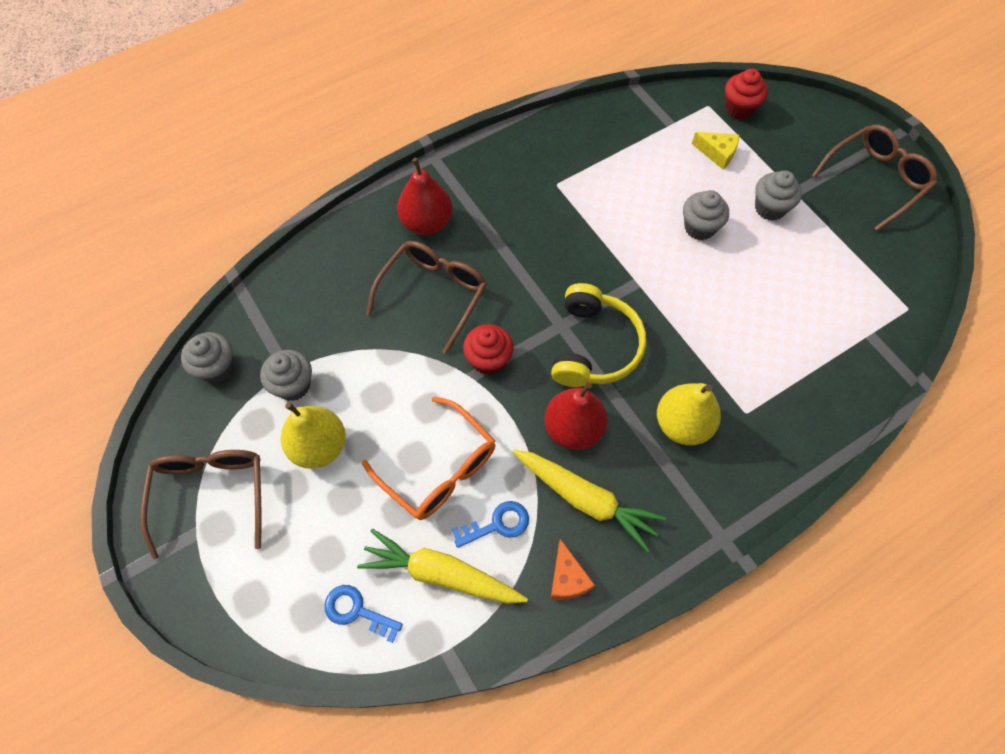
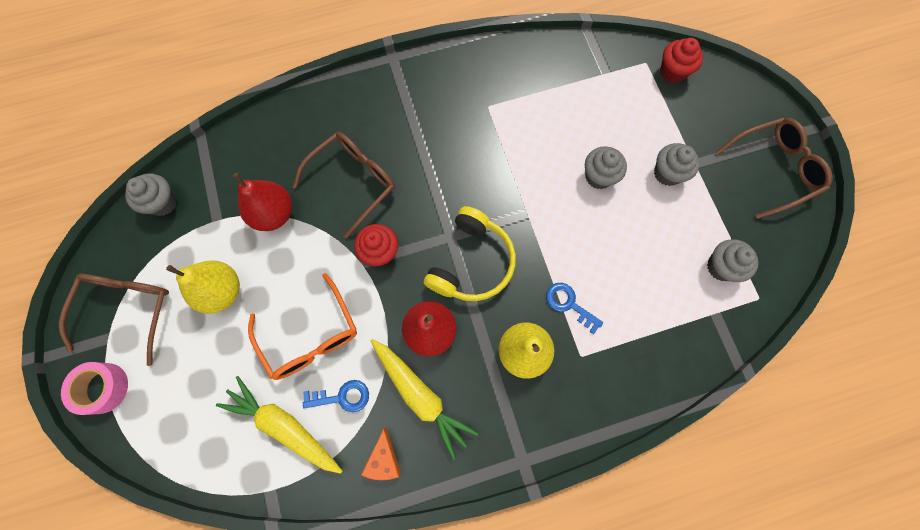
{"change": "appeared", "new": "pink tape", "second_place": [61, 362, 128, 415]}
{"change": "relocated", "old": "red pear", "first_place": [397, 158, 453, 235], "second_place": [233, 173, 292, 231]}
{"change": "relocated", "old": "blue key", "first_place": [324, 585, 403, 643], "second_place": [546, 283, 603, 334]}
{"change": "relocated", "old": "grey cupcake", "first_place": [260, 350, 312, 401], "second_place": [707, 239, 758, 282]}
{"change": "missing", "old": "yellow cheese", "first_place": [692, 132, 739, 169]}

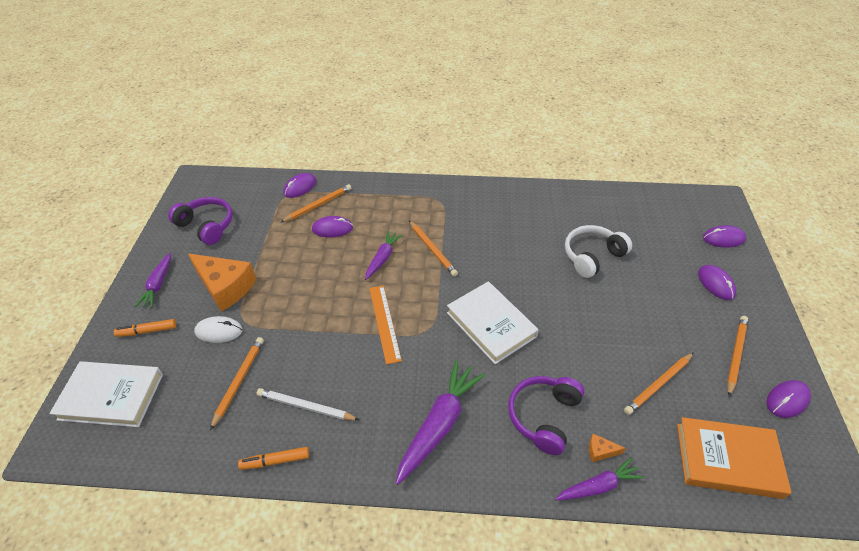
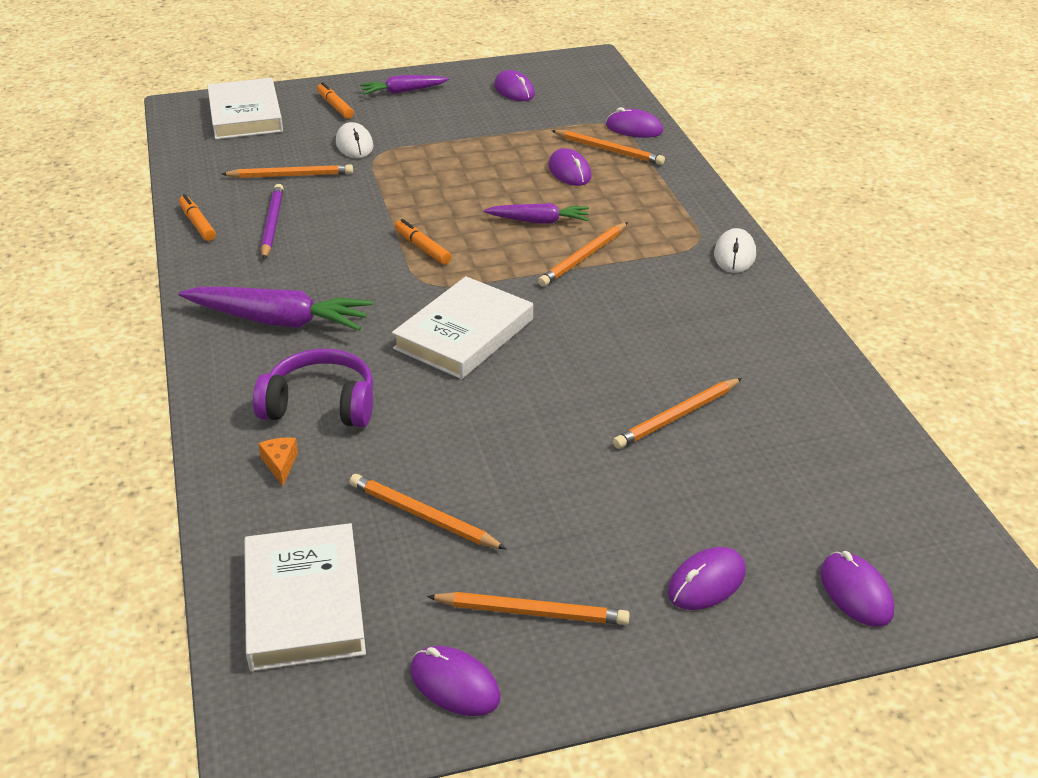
{"change": "colour", "old": "orange book", "new": "white book", "first_place": [677, 417, 792, 499], "second_place": [244, 523, 366, 671]}
{"change": "colour", "old": "white pencil", "new": "purple pencil", "first_place": [257, 388, 359, 420], "second_place": [261, 184, 284, 260]}
{"change": "exchanged", "old": "orange ruler", "new": "orange marker", "first_place": [369, 286, 402, 365], "second_place": [395, 219, 451, 265]}
{"change": "exchanged", "old": "purple headphones", "new": "purple mouse", "first_place": [168, 197, 233, 245], "second_place": [494, 70, 535, 101]}
{"change": "exchanged", "old": "white headphones", "new": "orange pencil", "first_place": [565, 225, 632, 278], "second_place": [613, 378, 742, 449]}
{"change": "appeared", "new": "white mouse", "second_place": [714, 228, 756, 273]}
{"change": "missing", "old": "orange cheese", "first_place": [188, 253, 256, 312]}
{"change": "missing", "old": "purple carrot", "first_place": [555, 457, 645, 500]}

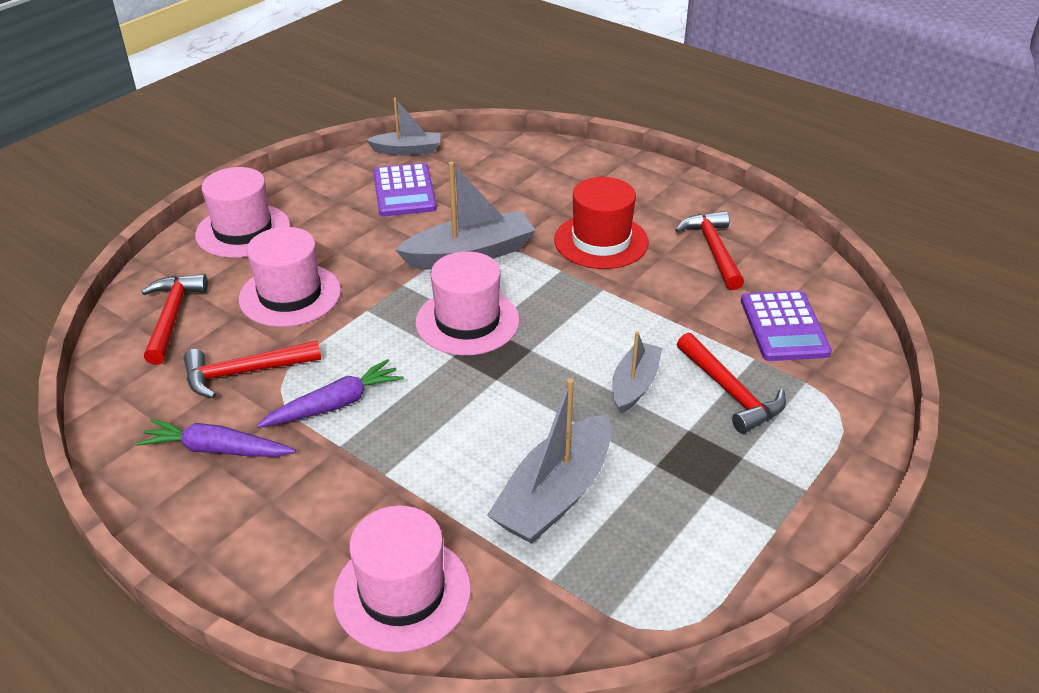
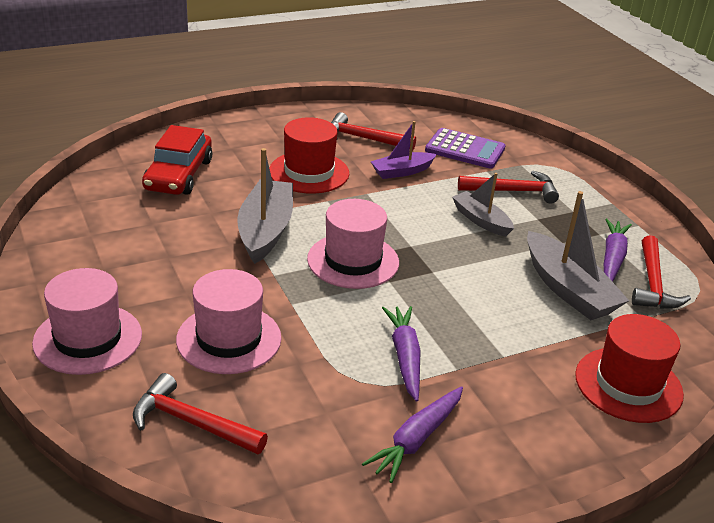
{"change": "appeared", "new": "red car", "second_place": [142, 125, 212, 195]}
{"change": "appeared", "new": "purple boat", "second_place": [371, 121, 437, 179]}
{"change": "colour", "old": "pink hat", "new": "red hat", "first_place": [333, 506, 471, 653], "second_place": [575, 314, 684, 423]}
{"change": "appeared", "new": "purple carrot", "second_place": [604, 219, 632, 282]}
{"change": "relocated", "old": "red hammer", "first_place": [184, 341, 321, 398], "second_place": [632, 235, 691, 309]}
{"change": "missing", "old": "grey boat", "first_place": [366, 98, 441, 155]}
{"change": "missing", "old": "purple calculator", "first_place": [373, 163, 437, 216]}

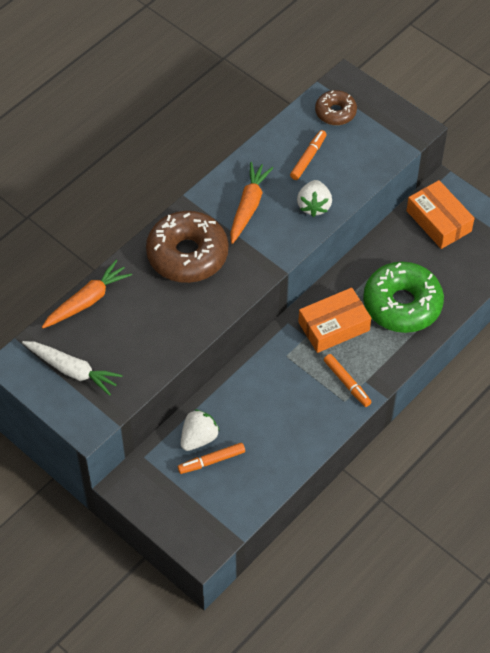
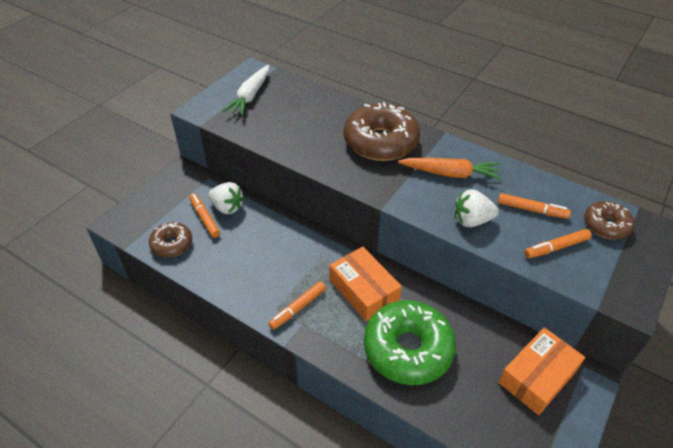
{"change": "appeared", "new": "brown donut", "second_place": [149, 222, 192, 257]}
{"change": "appeared", "new": "orange marker", "second_place": [524, 229, 592, 258]}
{"change": "missing", "old": "orange carrot", "first_place": [42, 260, 132, 328]}

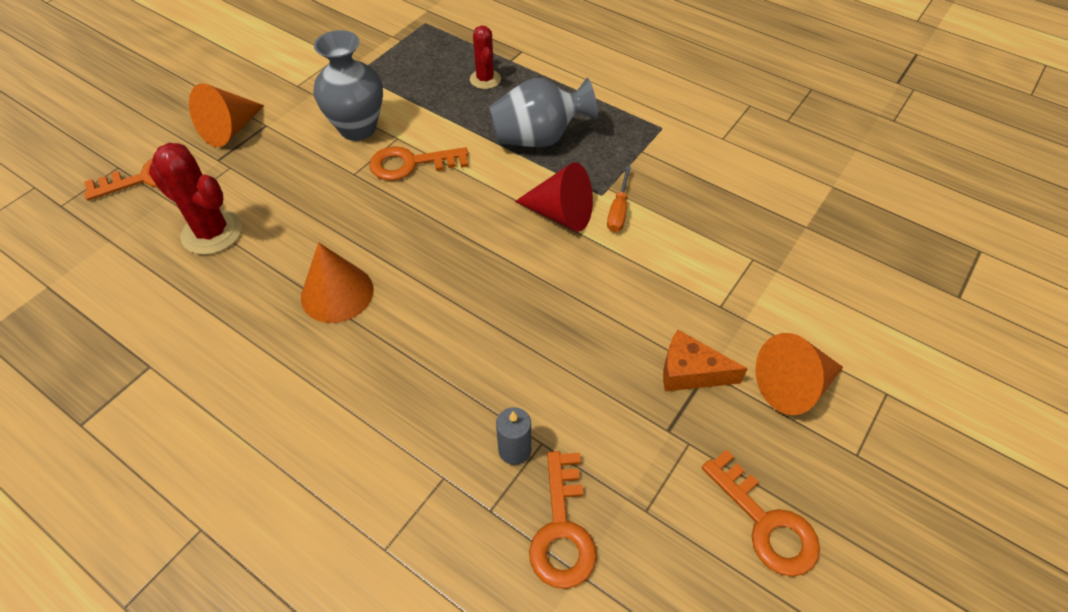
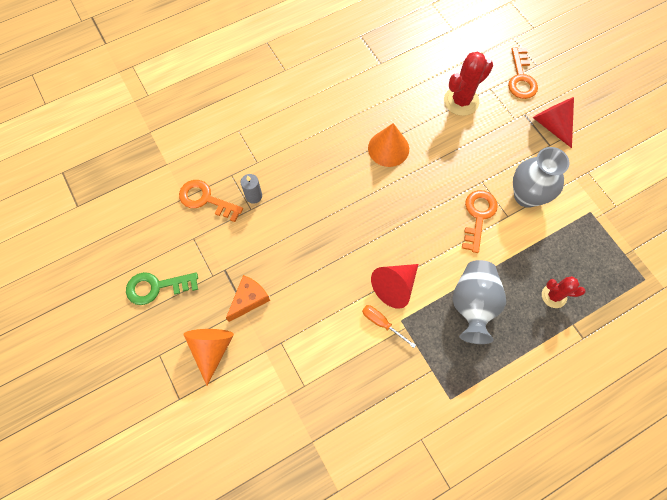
{"change": "colour", "old": "orange key", "new": "green key", "first_place": [702, 450, 820, 577], "second_place": [126, 272, 198, 305]}
{"change": "colour", "old": "orange cone", "new": "red cone", "first_place": [189, 83, 264, 147], "second_place": [533, 97, 574, 148]}

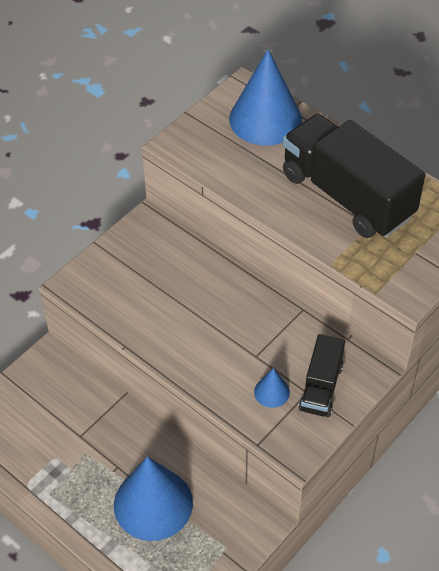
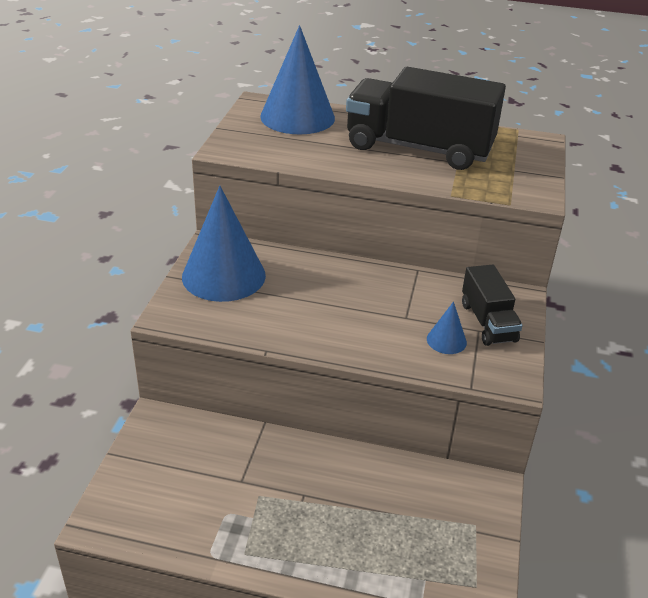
{"change": "relocated", "old": "blue cone", "first_place": [114, 456, 193, 541], "second_place": [182, 186, 266, 302]}

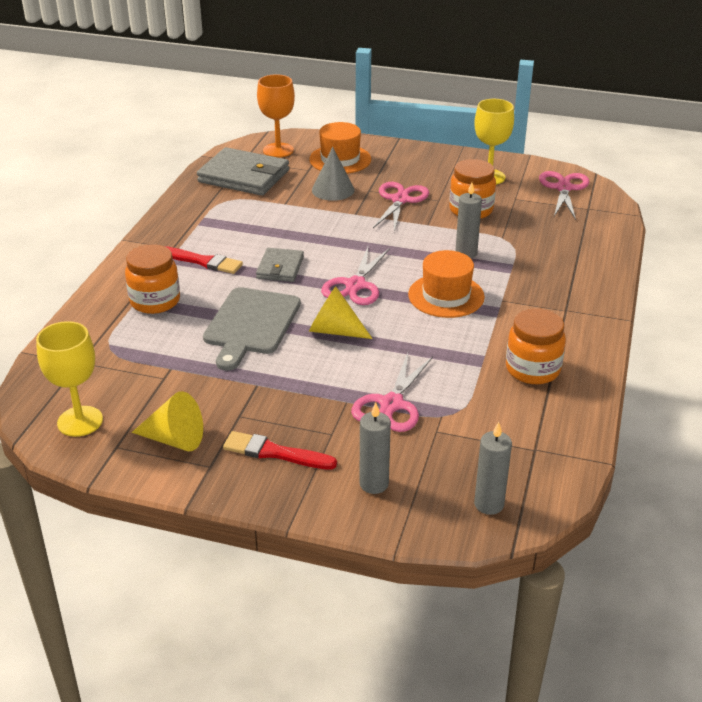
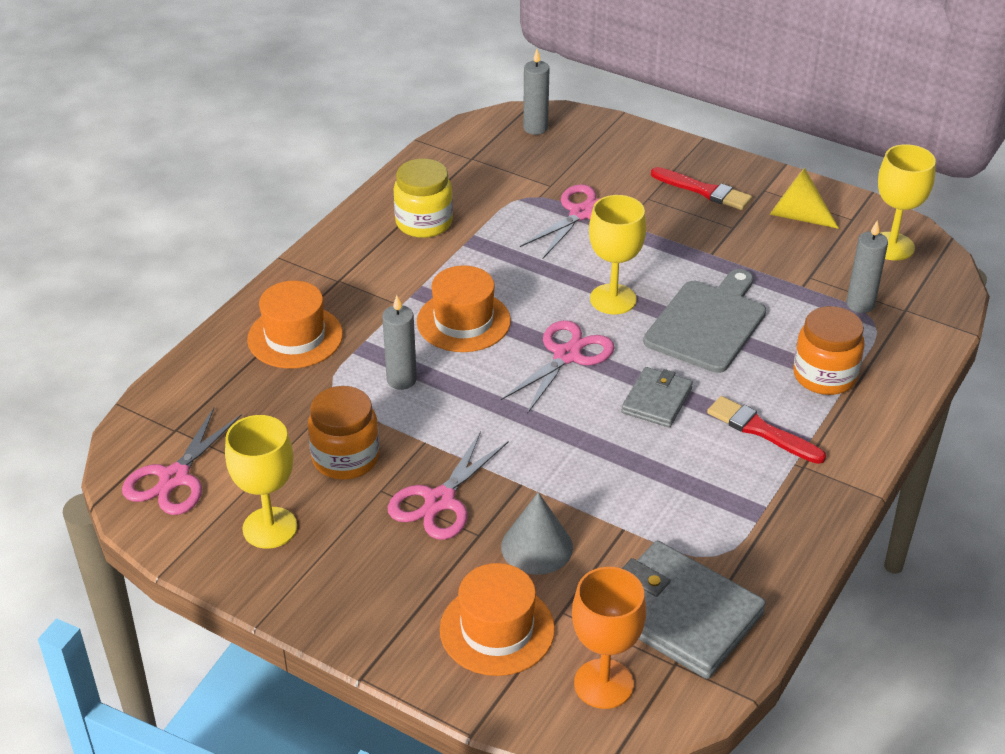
{"change": "appeared", "new": "orange hat", "second_place": [247, 281, 343, 369]}
{"change": "colour", "old": "orange jar", "new": "yellow jar", "first_place": [506, 308, 566, 384], "second_place": [394, 159, 453, 238]}
{"change": "exchanged", "old": "yellow cone", "new": "yellow goblet", "first_place": [309, 286, 373, 339], "second_place": [589, 195, 646, 314]}
{"change": "relocated", "old": "grey candle", "first_place": [359, 402, 391, 494], "second_place": [846, 221, 888, 313]}

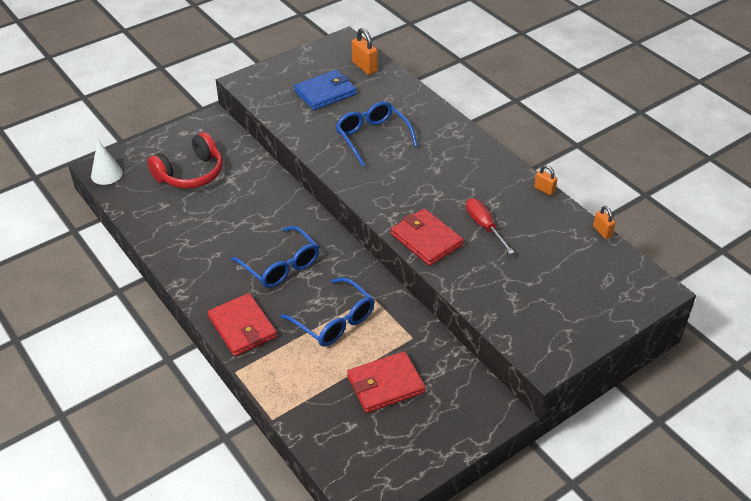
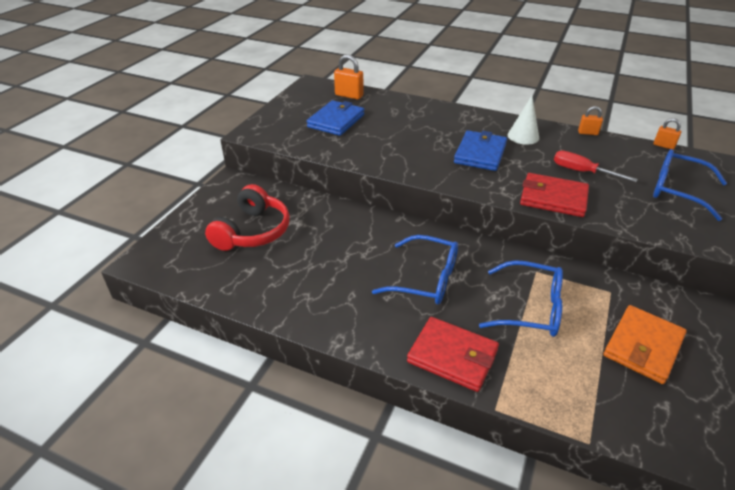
{"change": "appeared", "new": "blue wallet", "second_place": [454, 130, 507, 171]}
{"change": "relocated", "old": "white cone", "first_place": [91, 140, 123, 185], "second_place": [508, 96, 539, 145]}
{"change": "colour", "old": "red wallet", "new": "orange wallet", "first_place": [347, 351, 426, 413], "second_place": [604, 305, 686, 384]}
{"change": "relocated", "old": "blue glasses", "first_place": [336, 101, 418, 167], "second_place": [653, 149, 727, 221]}

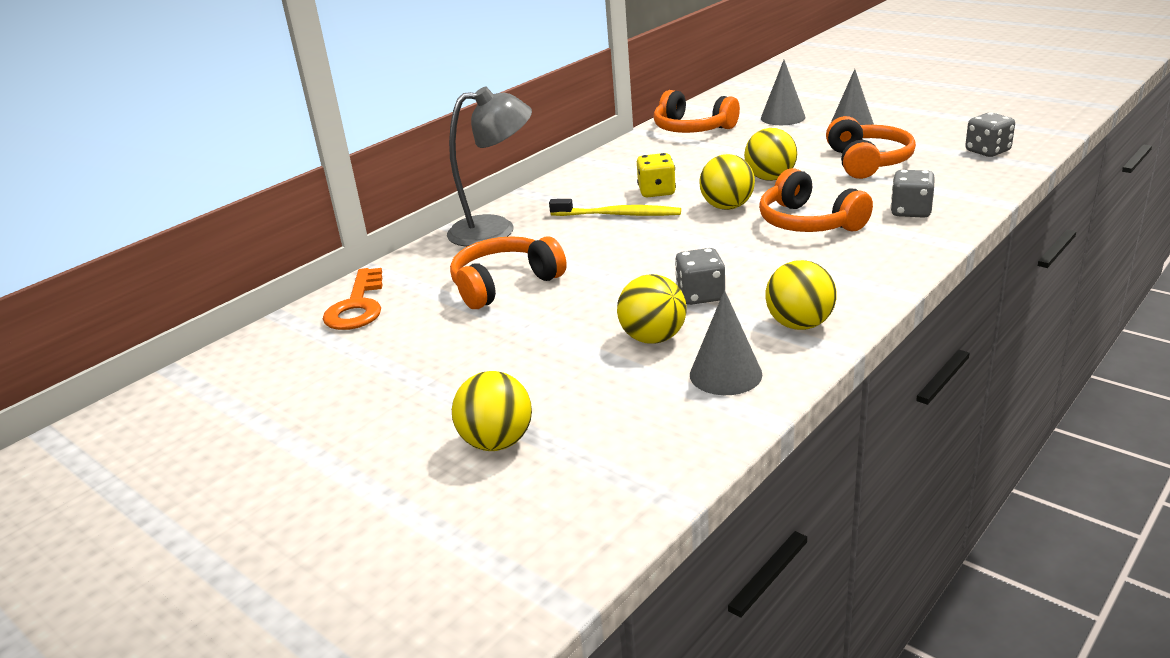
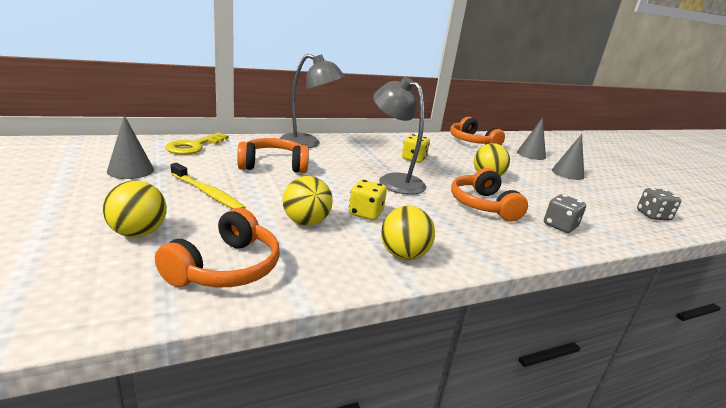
{"change": "relocated", "old": "grey cone", "first_place": [690, 290, 763, 395], "second_place": [107, 115, 154, 179]}
{"change": "relocated", "old": "orange headphones", "first_place": [826, 116, 916, 179], "second_place": [155, 208, 280, 288]}
{"change": "colour", "old": "orange key", "new": "yellow key", "first_place": [323, 268, 383, 330], "second_place": [165, 132, 229, 155]}
{"change": "relocated", "old": "yellow toothbrush", "first_place": [549, 199, 681, 216], "second_place": [171, 163, 246, 209]}
{"change": "colour", "old": "grey dice", "new": "yellow dice", "first_place": [675, 248, 725, 305], "second_place": [349, 180, 387, 220]}
{"change": "appeared", "new": "grey lamp", "second_place": [373, 77, 426, 195]}
{"change": "missing", "old": "yellow ball", "first_place": [699, 154, 755, 210]}

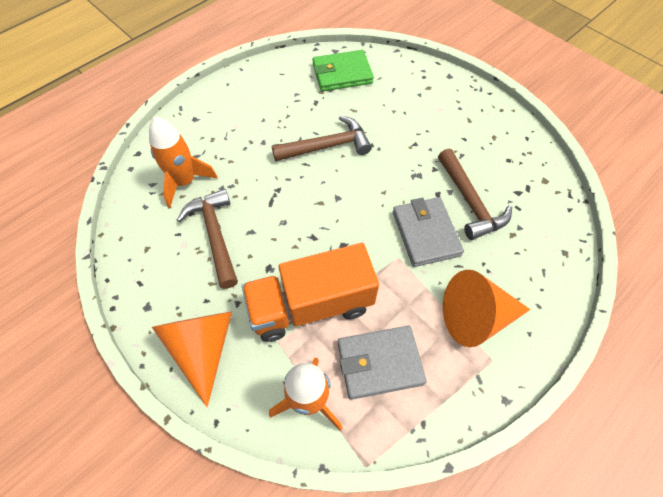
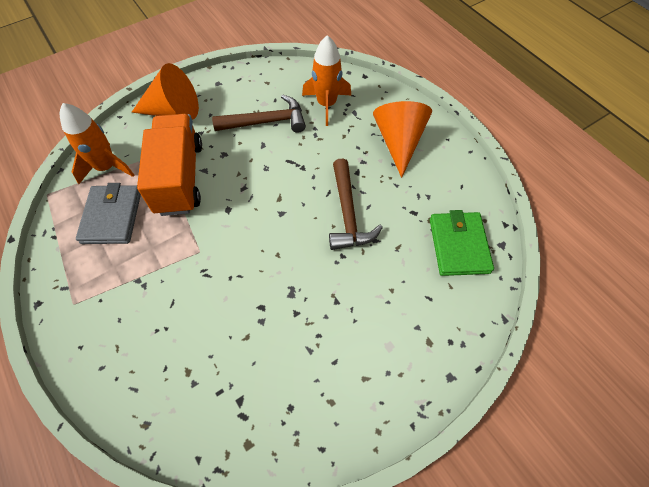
{"change": "relocated", "old": "orange cone", "first_place": [443, 270, 530, 347], "second_place": [373, 101, 432, 178]}
{"change": "missing", "old": "grey wallet", "first_place": [393, 197, 464, 267]}
{"change": "missing", "old": "brown hammer", "first_place": [438, 149, 512, 240]}

